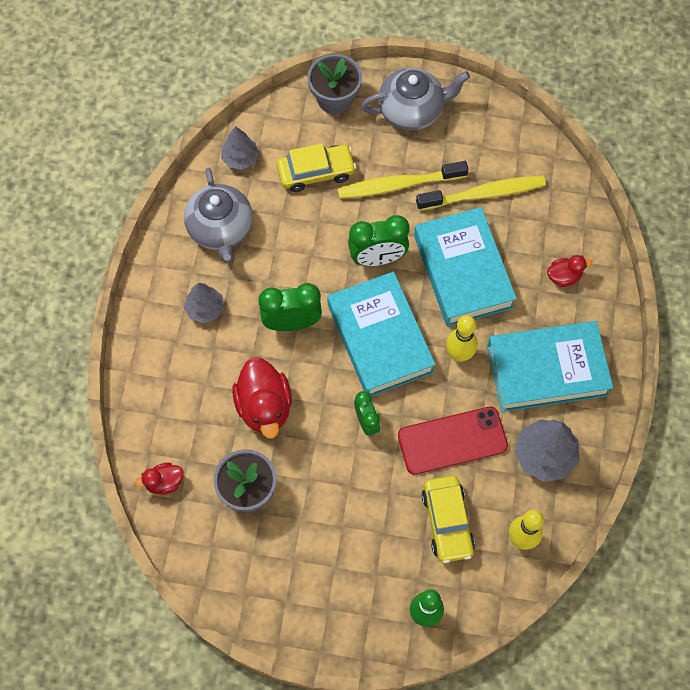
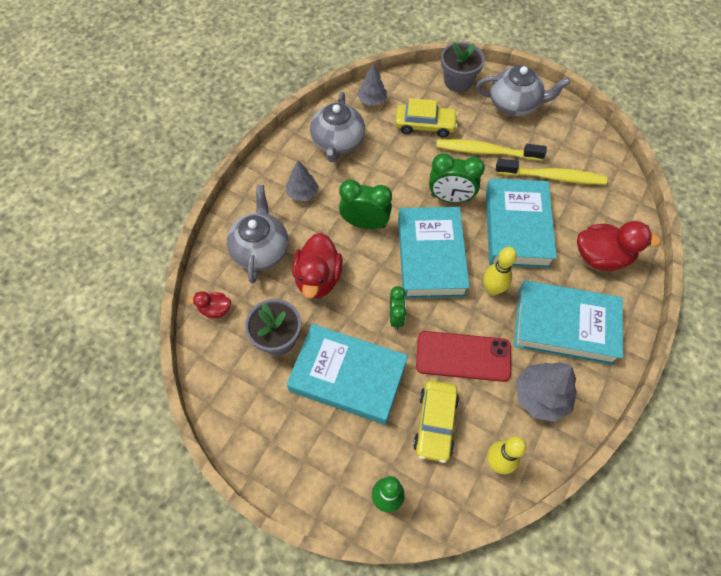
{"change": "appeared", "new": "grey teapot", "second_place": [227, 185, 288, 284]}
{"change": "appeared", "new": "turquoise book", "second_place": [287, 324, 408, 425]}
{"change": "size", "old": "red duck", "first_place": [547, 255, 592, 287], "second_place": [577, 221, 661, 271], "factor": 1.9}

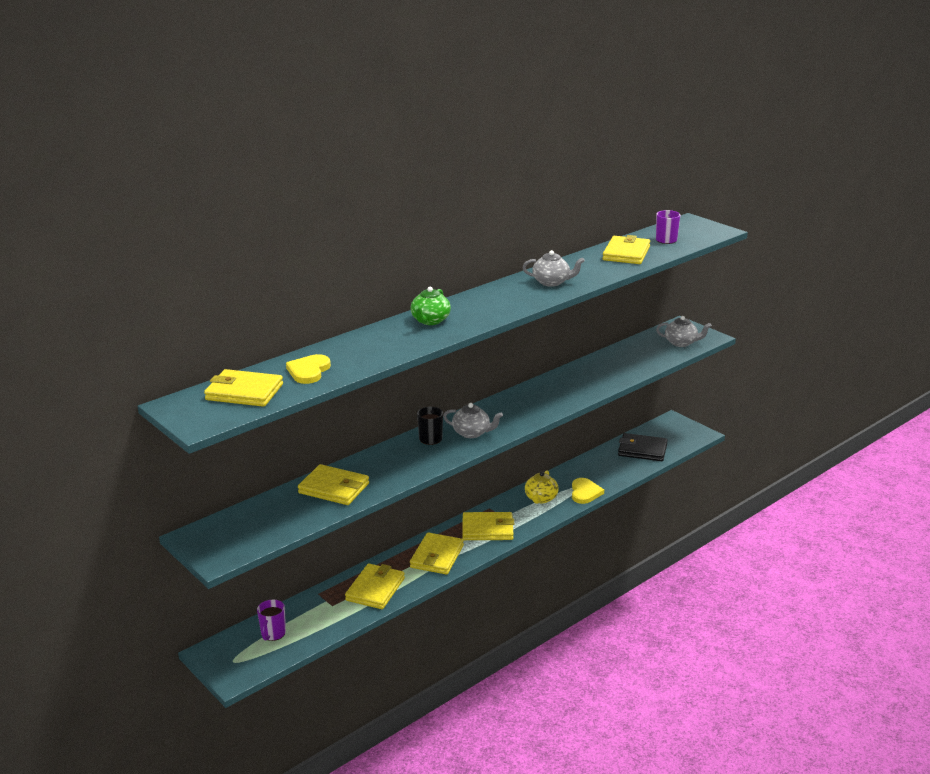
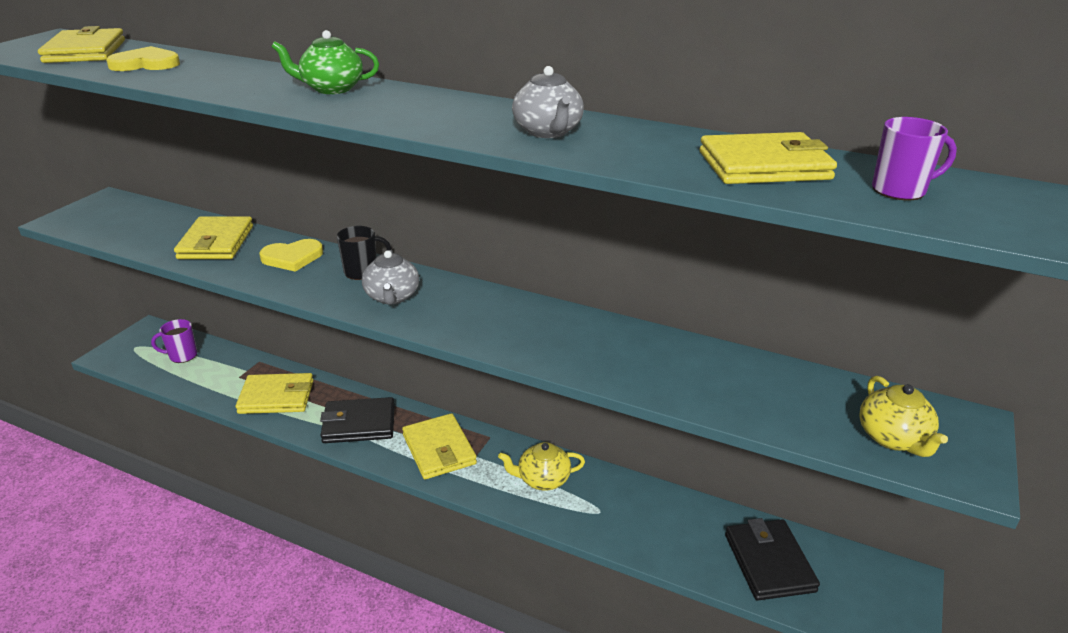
{"change": "relocated", "old": "yellow heart", "first_place": [572, 478, 604, 504], "second_place": [259, 239, 323, 272]}
{"change": "colour", "old": "yellow wallet", "new": "black wallet", "first_place": [410, 532, 464, 575], "second_place": [320, 397, 395, 443]}
{"change": "colour", "old": "grey teapot", "new": "yellow teapot", "first_place": [656, 316, 712, 347], "second_place": [859, 376, 948, 457]}

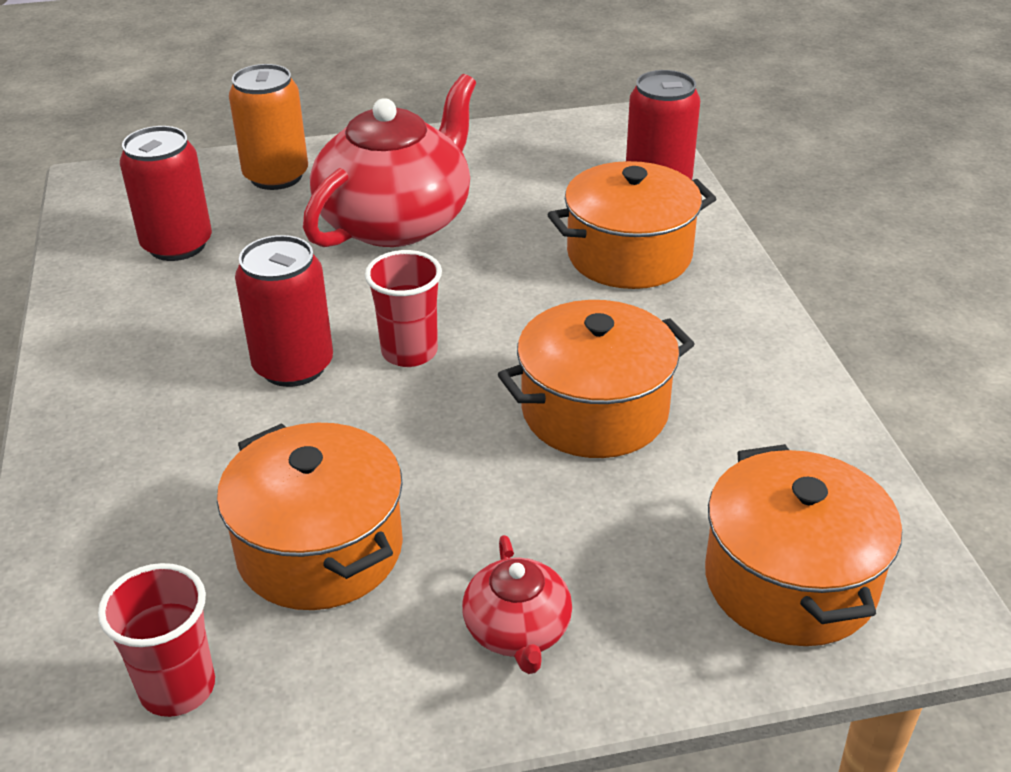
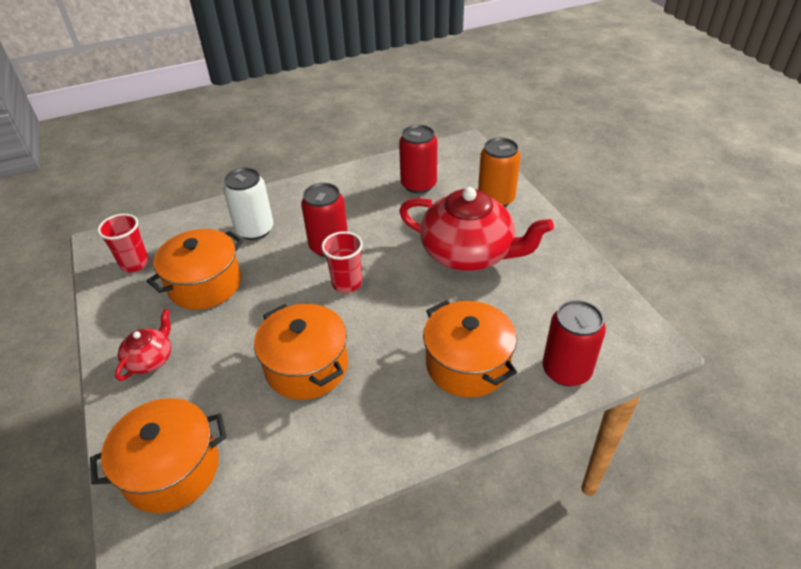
{"change": "spun", "old": "red teapot", "first_place": [462, 535, 572, 674], "second_place": [115, 309, 171, 381], "degrees": 135}
{"change": "appeared", "new": "white can", "second_place": [223, 168, 274, 240]}

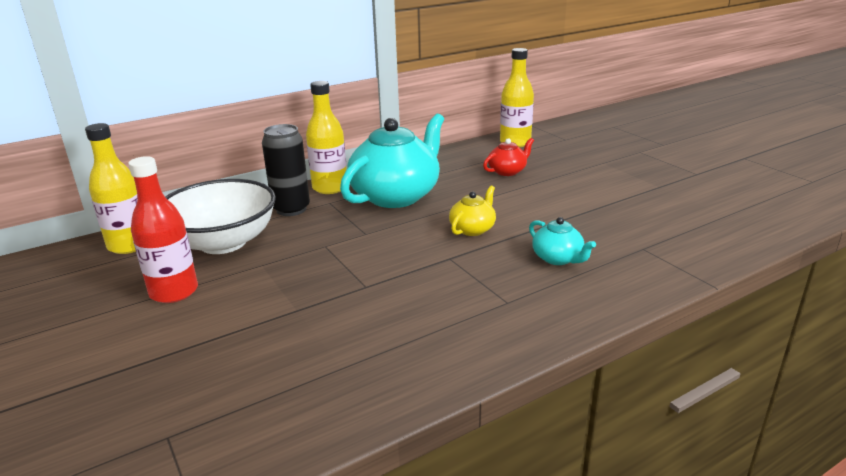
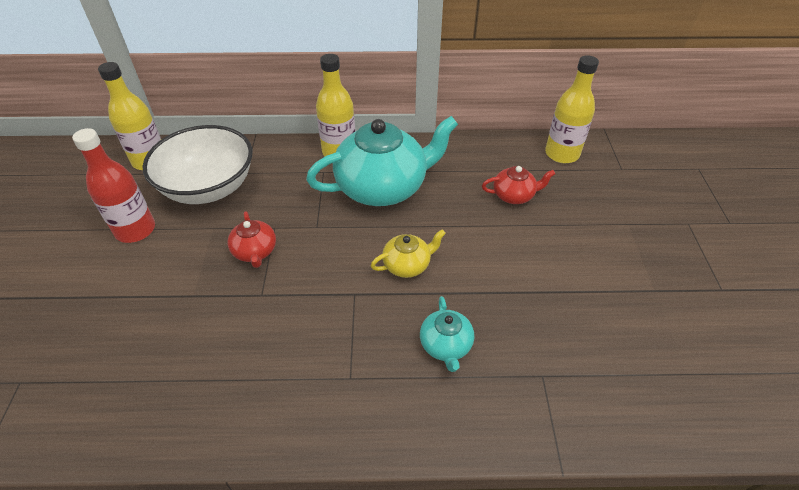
{"change": "appeared", "new": "red teapot", "second_place": [228, 211, 276, 268]}
{"change": "missing", "old": "black can", "first_place": [262, 124, 310, 216]}

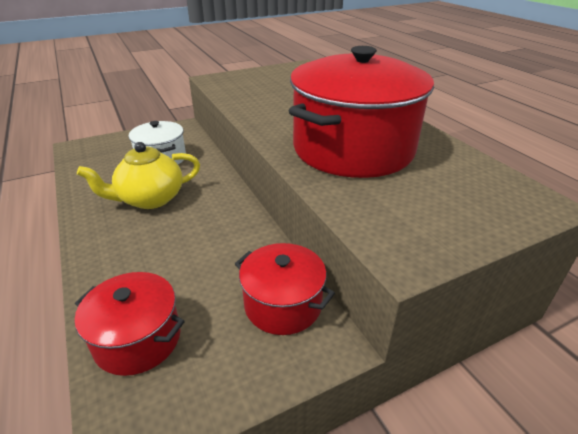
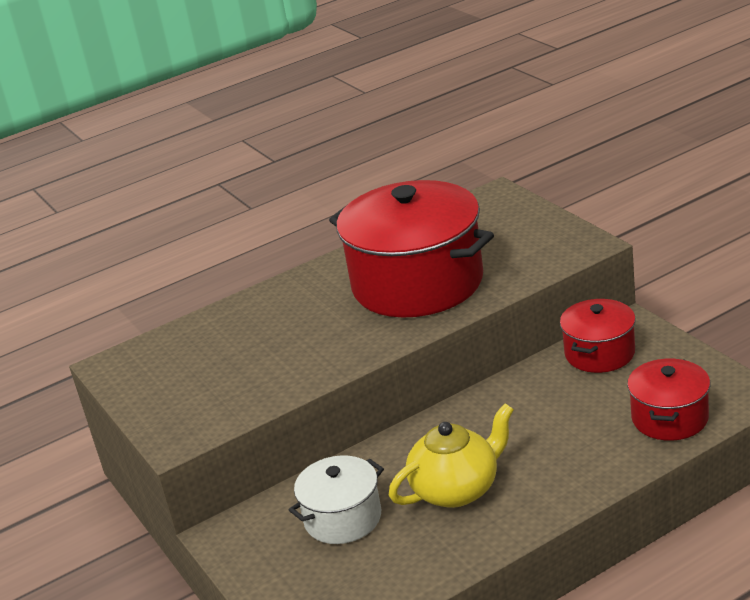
{"change": "spun", "old": "yellow teapot", "first_place": [77, 142, 200, 209], "second_place": [389, 403, 514, 508], "degrees": -90}

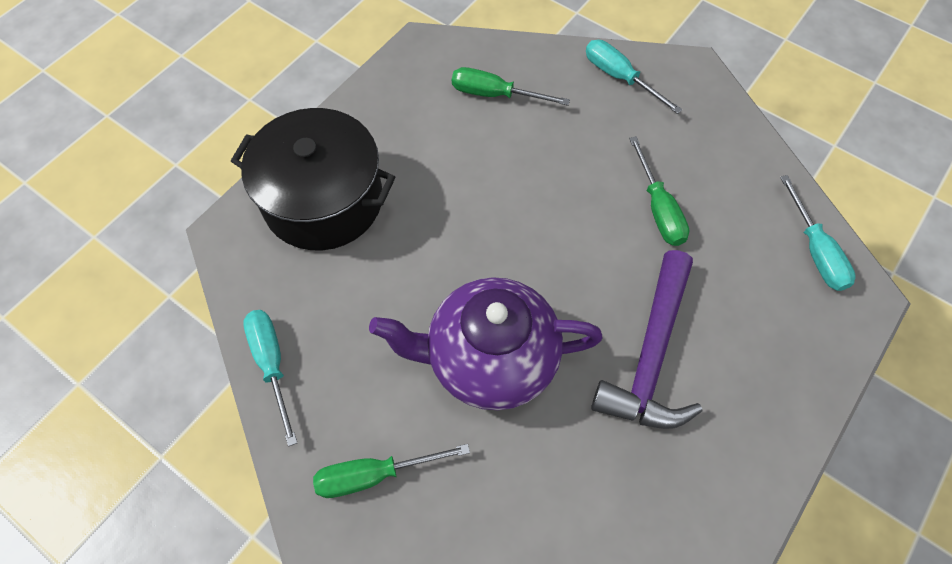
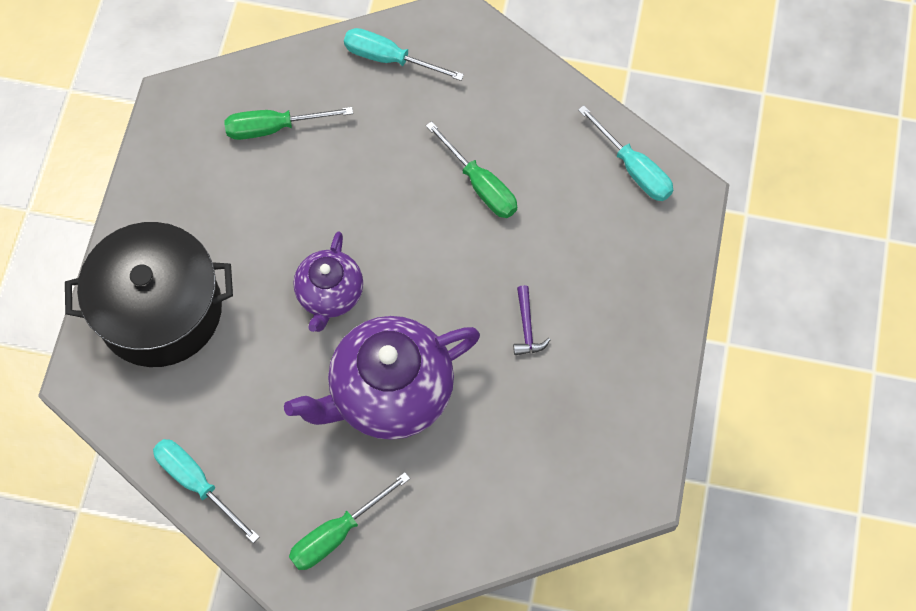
{"change": "appeared", "new": "purple teapot", "second_place": [293, 231, 363, 332]}
{"change": "size", "old": "purple hammer", "first_place": [591, 250, 702, 429], "second_place": [513, 285, 551, 355], "factor": 0.4}

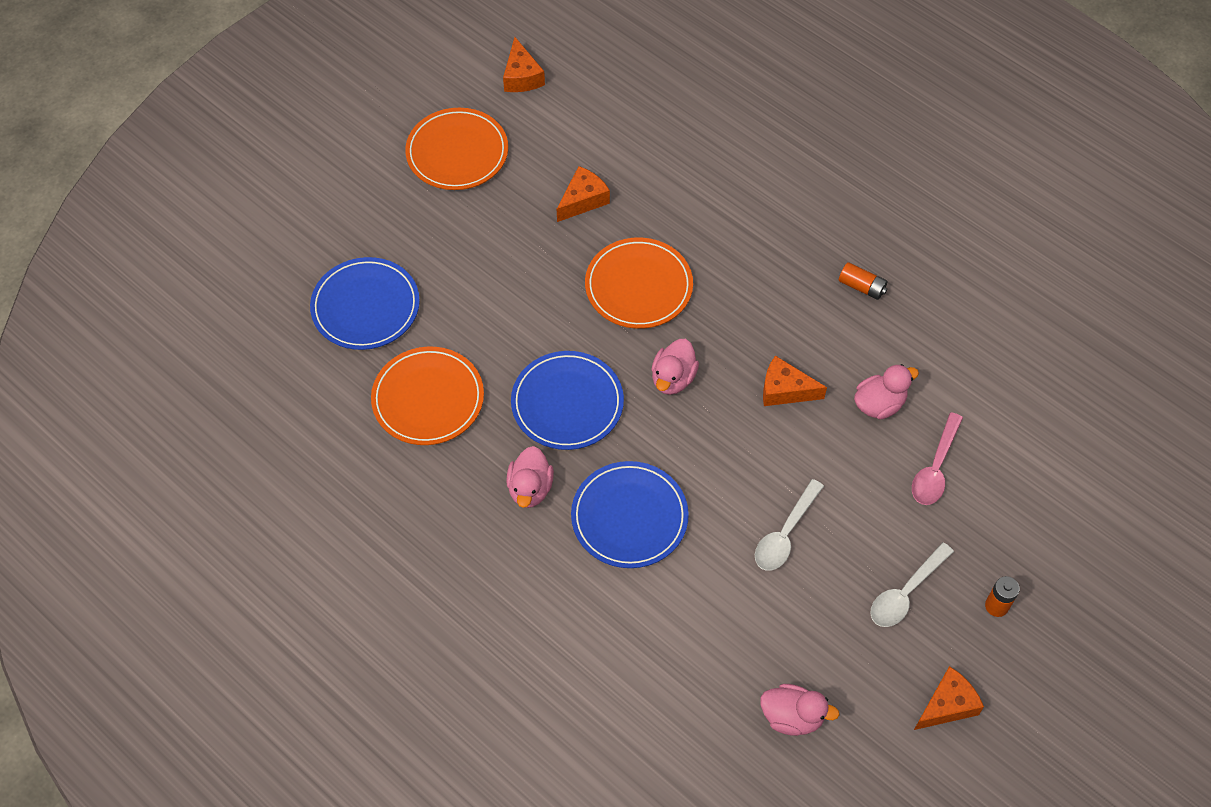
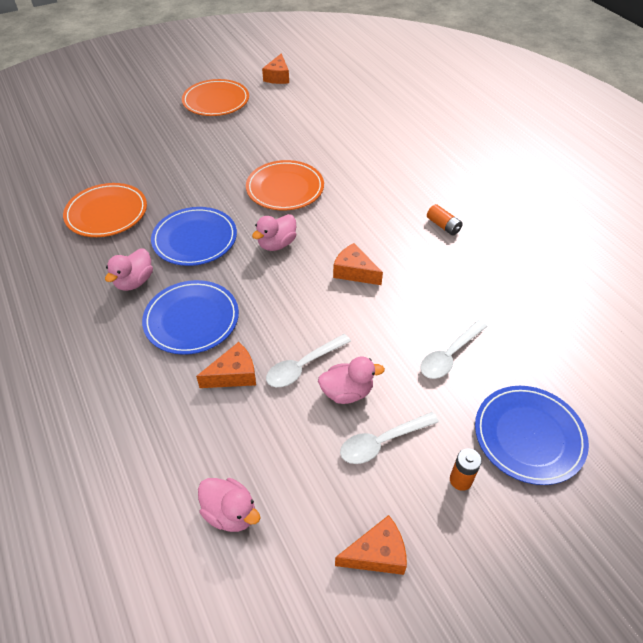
{"change": "relocated", "old": "orange cheese", "first_place": [557, 166, 610, 222], "second_place": [196, 342, 256, 388]}
{"change": "relocated", "old": "pink duck", "first_place": [854, 364, 919, 420], "second_place": [318, 357, 385, 404]}
{"change": "colour", "old": "pink spoon", "new": "white spoon", "first_place": [912, 412, 963, 505], "second_place": [420, 320, 488, 379]}
{"change": "relocated", "old": "blue plate", "first_place": [310, 257, 420, 350], "second_place": [475, 386, 589, 485]}

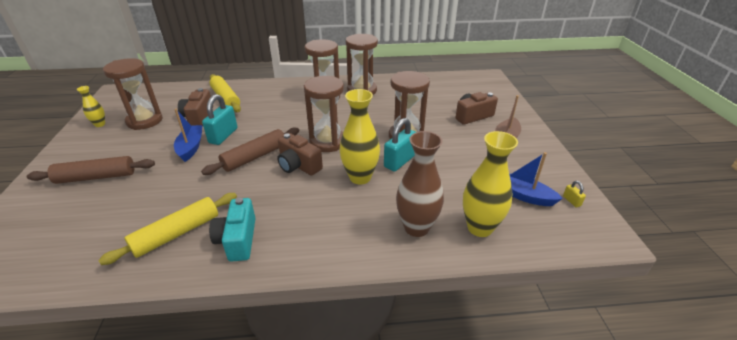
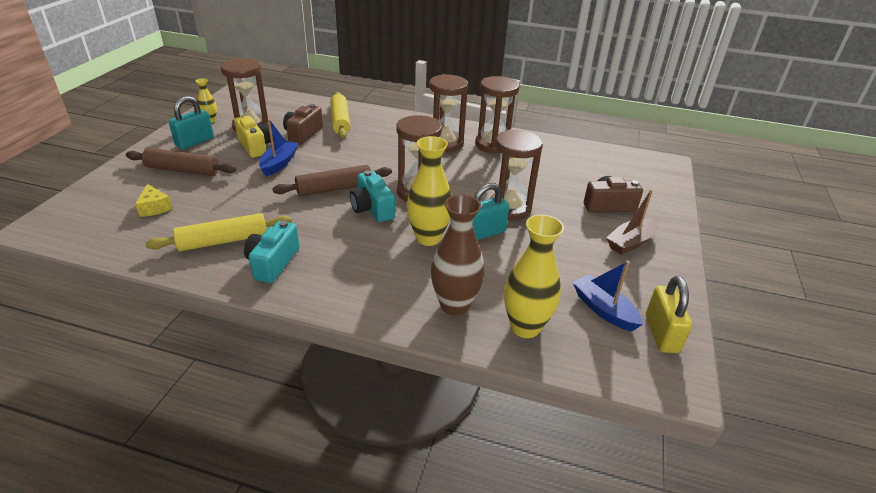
{"change": "appeared", "new": "yellow cheese", "second_place": [135, 184, 173, 217]}
{"change": "relocated", "old": "turquoise padlock", "first_place": [202, 94, 238, 145], "second_place": [169, 96, 214, 149]}
{"change": "appeared", "new": "yellow camera", "second_place": [234, 115, 271, 158]}
{"change": "colour", "old": "brown camera", "new": "turquoise camera", "first_place": [277, 133, 323, 176], "second_place": [350, 170, 395, 222]}
{"change": "size", "old": "yellow padlock", "first_place": [563, 181, 586, 207], "second_place": [646, 276, 692, 353], "factor": 2.2}

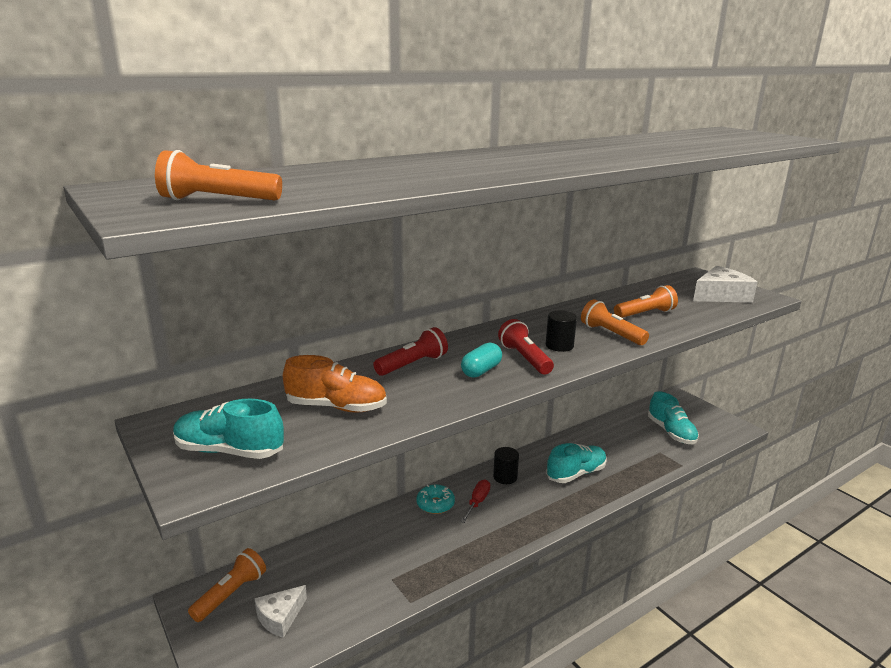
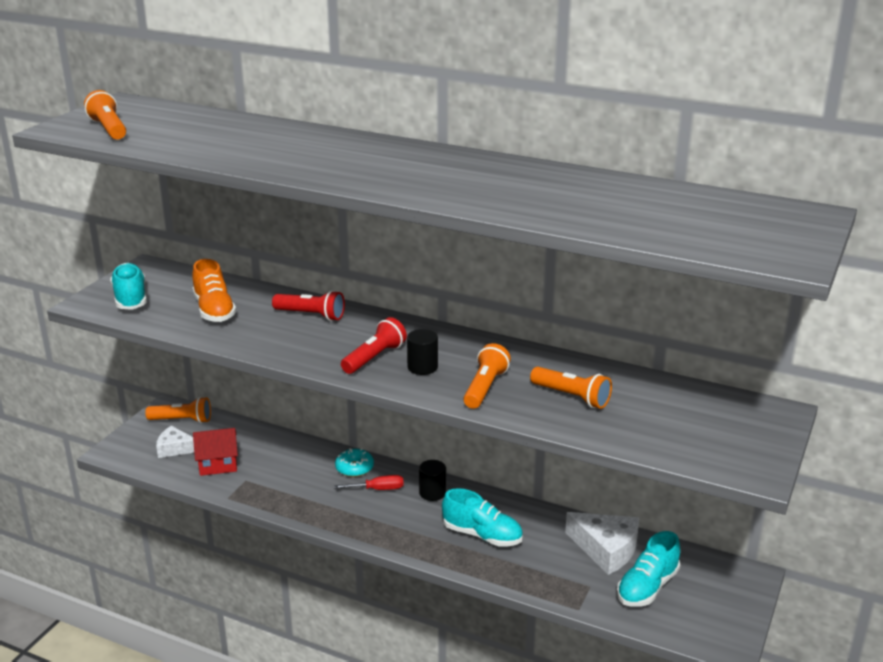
{"change": "appeared", "new": "red house", "second_place": [193, 428, 238, 476]}
{"change": "relocated", "old": "white cheese", "first_place": [693, 266, 757, 303], "second_place": [565, 512, 639, 575]}
{"change": "missing", "old": "turquoise capsule", "first_place": [461, 342, 502, 378]}

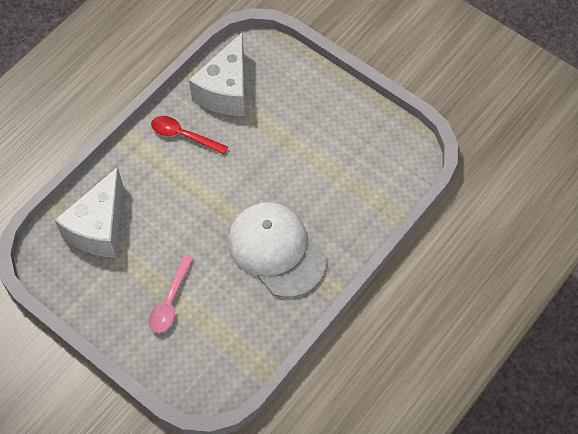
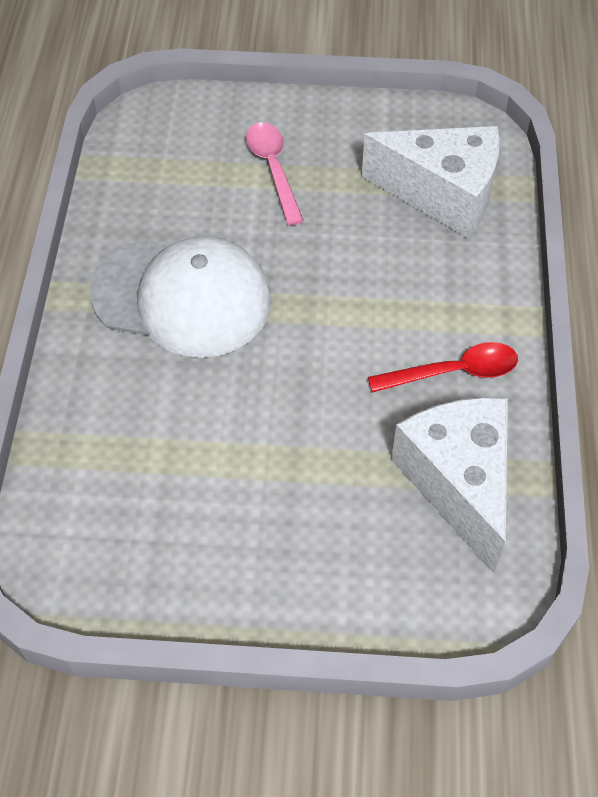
{"change": "spun", "old": "white cheese", "first_place": [55, 167, 123, 258], "second_place": [362, 126, 500, 238], "degrees": 120}

